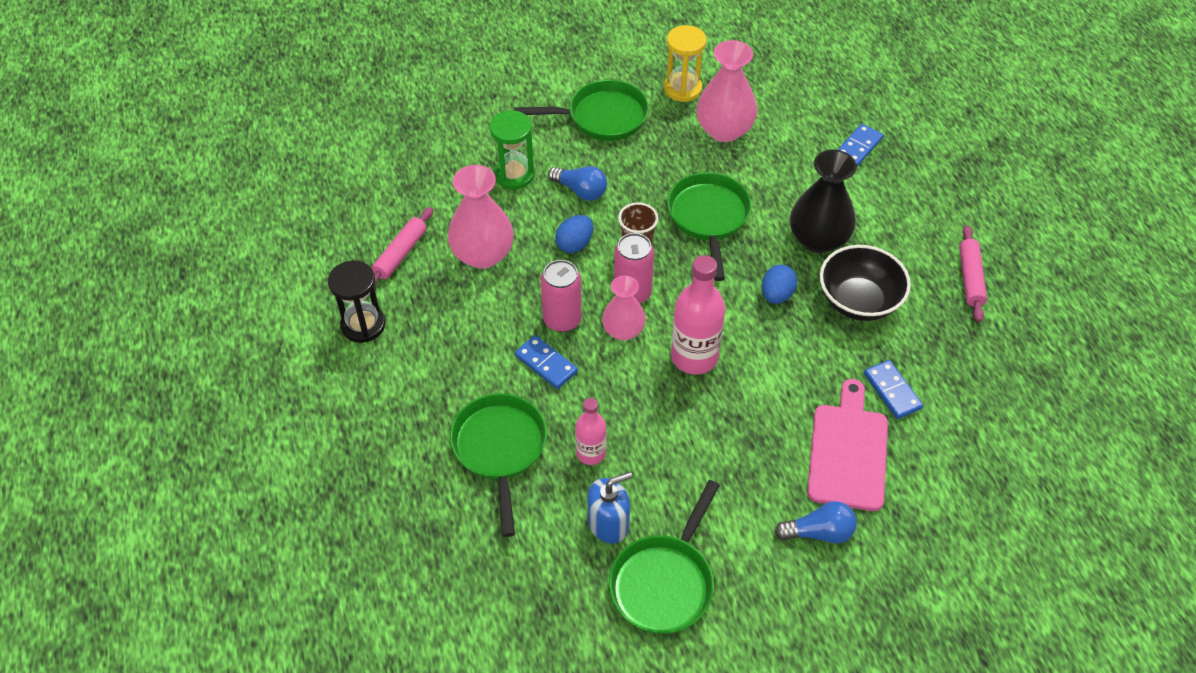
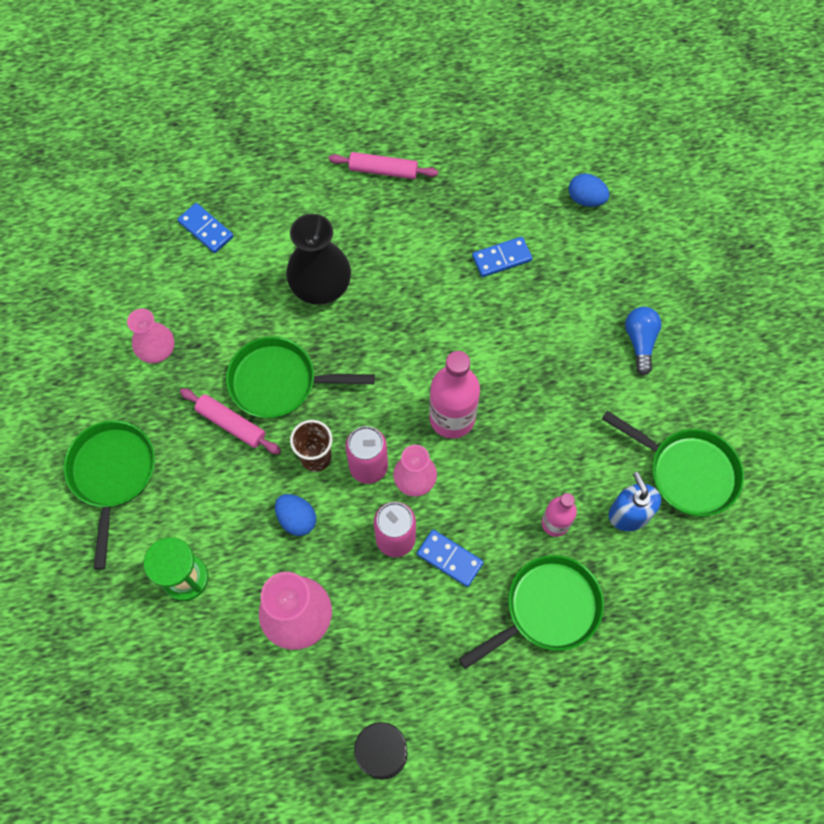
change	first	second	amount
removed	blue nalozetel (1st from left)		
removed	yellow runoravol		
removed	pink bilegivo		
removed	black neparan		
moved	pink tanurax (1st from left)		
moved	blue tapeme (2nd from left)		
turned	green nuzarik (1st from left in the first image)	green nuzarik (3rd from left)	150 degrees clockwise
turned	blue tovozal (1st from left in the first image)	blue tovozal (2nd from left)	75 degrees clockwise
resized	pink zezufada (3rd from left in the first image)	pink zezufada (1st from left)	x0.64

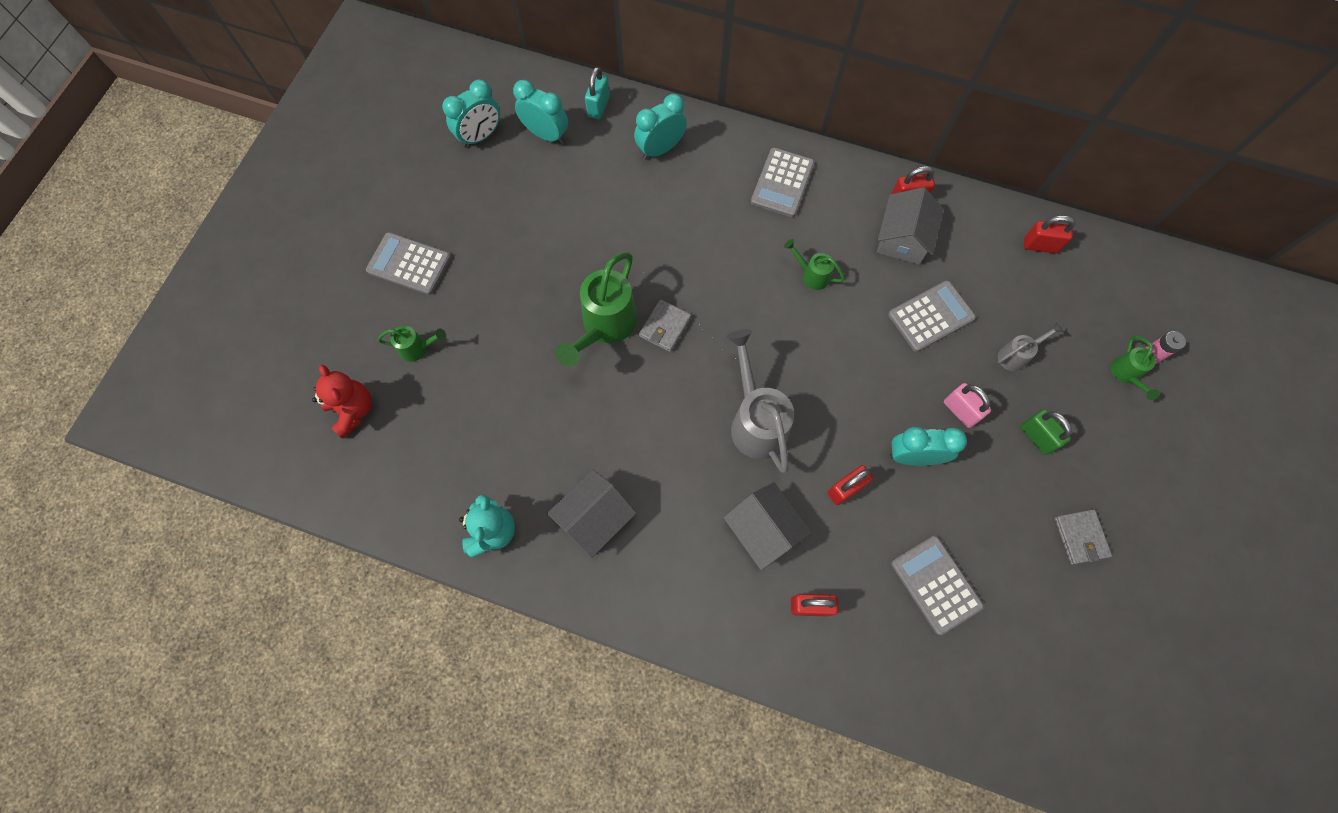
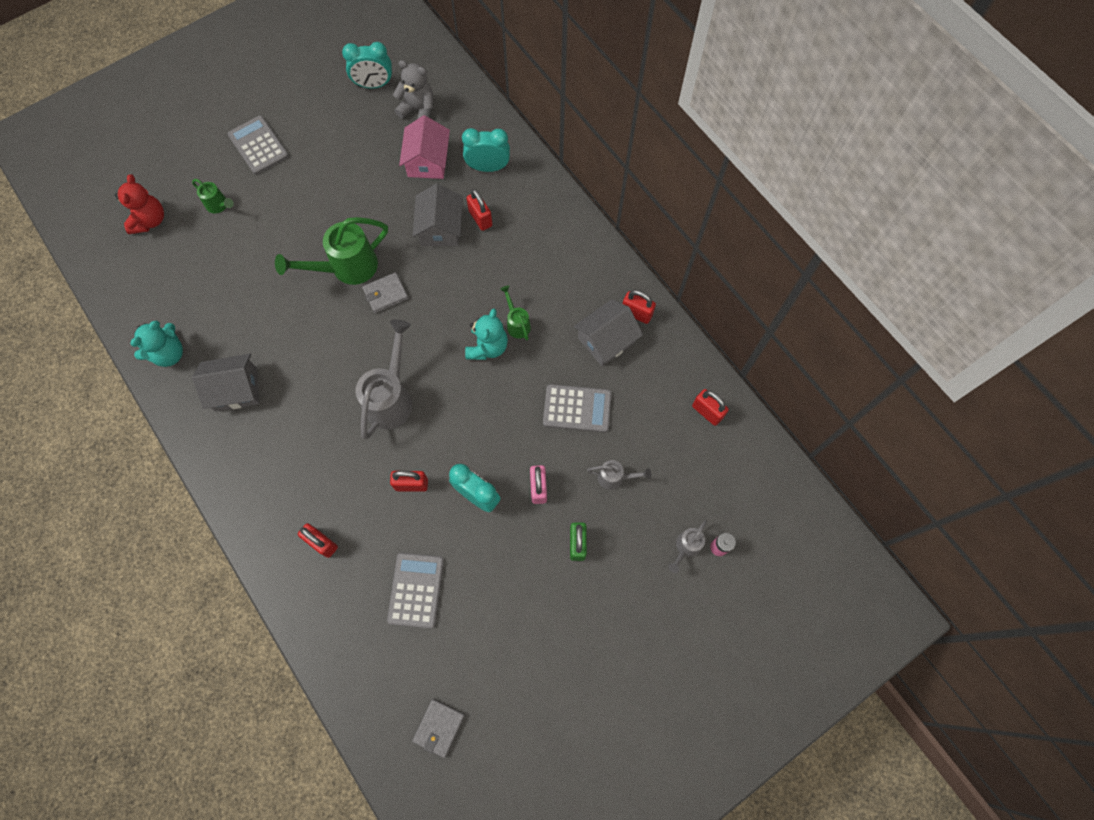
change	first	second	amount
removed	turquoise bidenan		
removed	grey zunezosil (2nd from left)		
added		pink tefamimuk	
added		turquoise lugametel (2nd from left)	
added		red bidenan (3rd from left)	
moved	grey tefamimuk (2nd from left)		
moved	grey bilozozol (2nd from left)		
replaced	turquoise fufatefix (2nd from left)	grey lugametel	
recoloured	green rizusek (4th from left)	grey rizusek (3rd from left)	

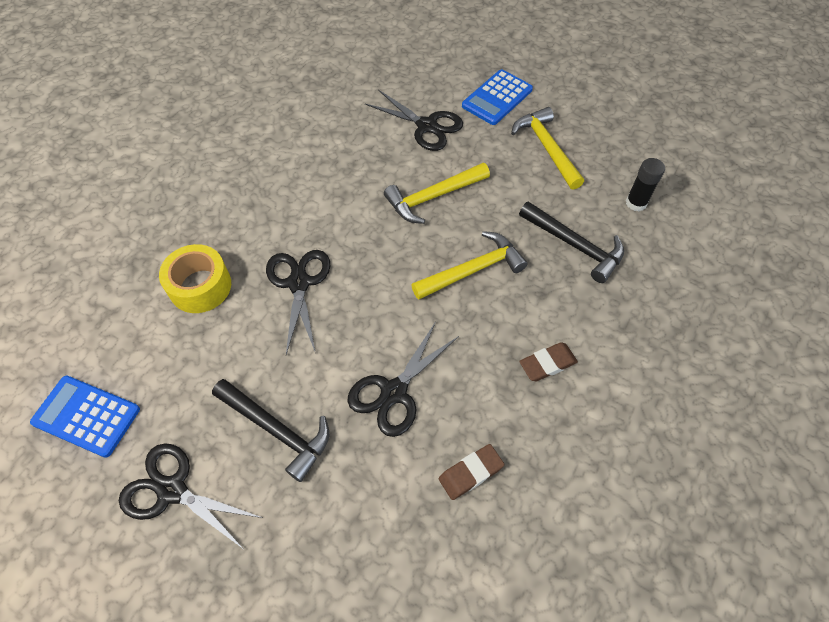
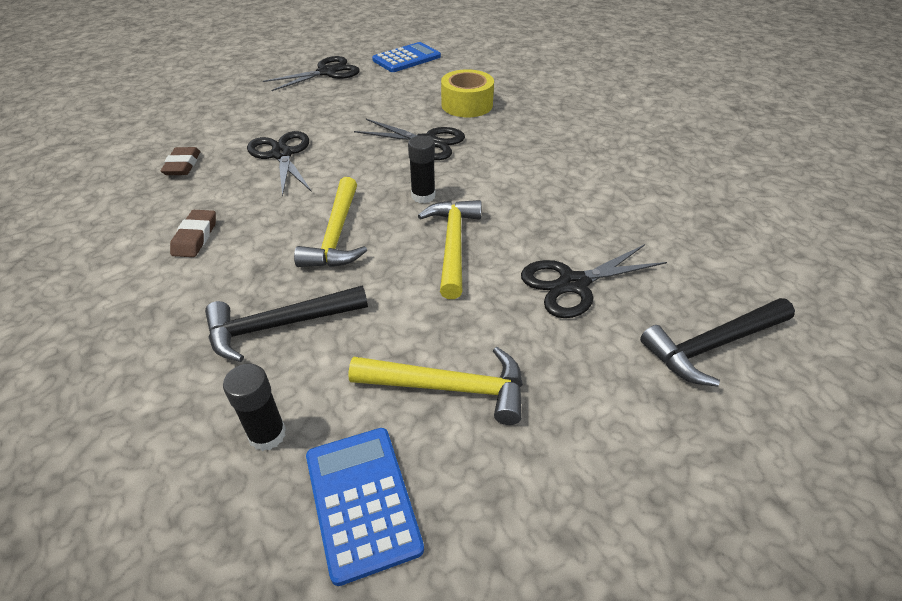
change	first	second	amount
added		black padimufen (2nd from left)	
moved	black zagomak (1st from left in the first image)	black zagomak (2nd from left)	
moved	blue zunezosil (2nd from left in the first image)	blue zunezosil (1st from left)	

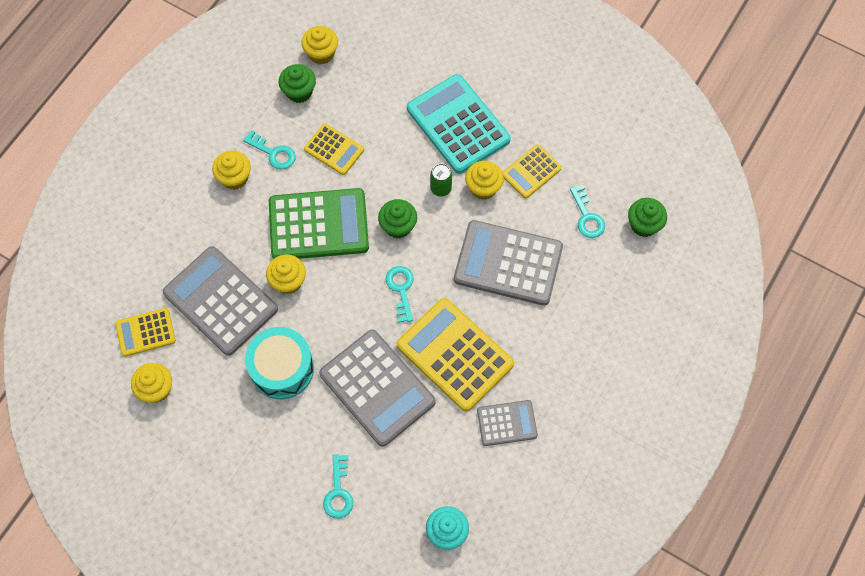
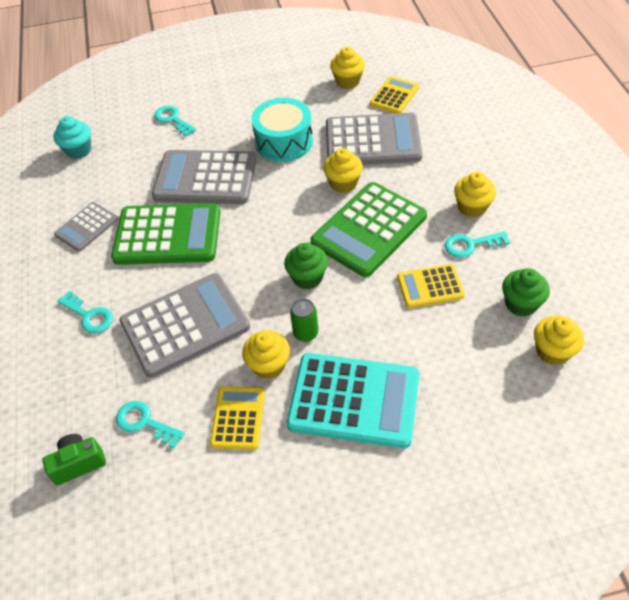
change	first	second	amount
moved	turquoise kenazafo (3rd from left in the first image)	turquoise kenazafo (1st from left)	
replaced	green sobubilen (3rd from left)	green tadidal	
recoloured	yellow zunezosil (3rd from left)	green zunezosil (1st from left)	

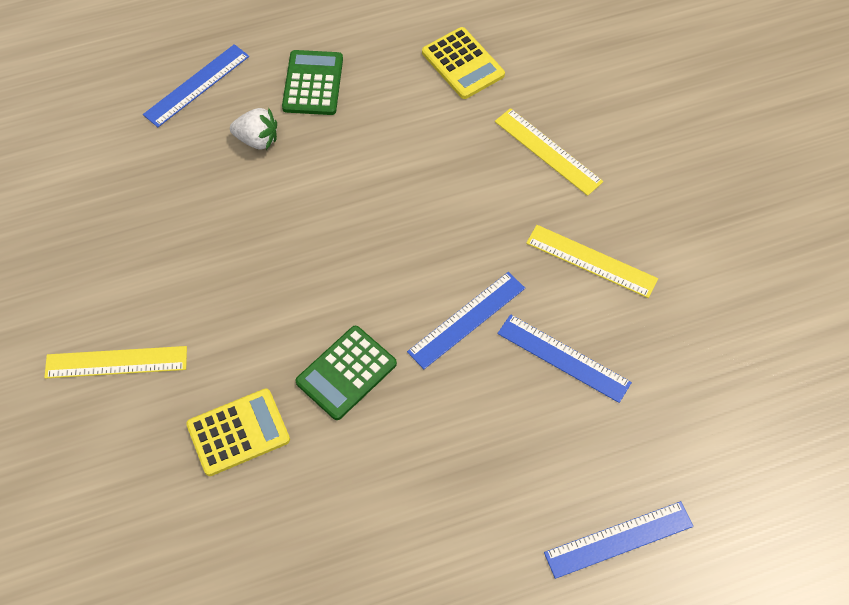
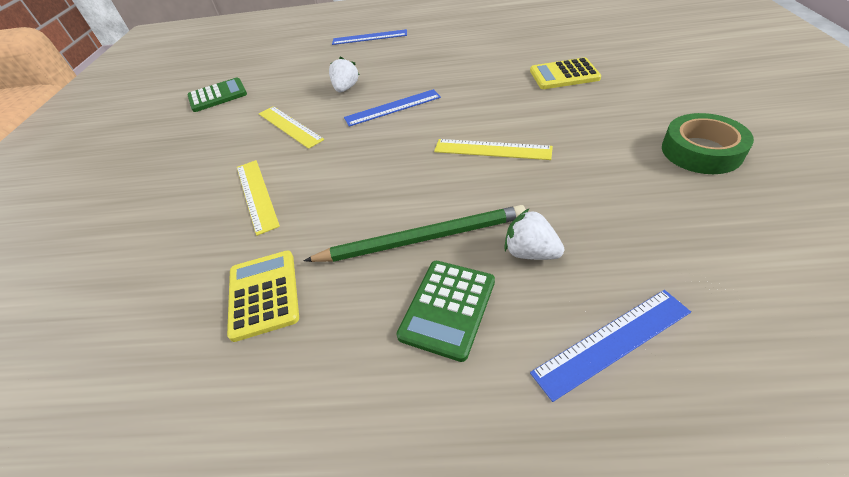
change	first	second	amount
added		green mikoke	
added		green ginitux	
moved	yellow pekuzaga (1st from left in the first image)	yellow pekuzaga (3rd from left)	
moved	green zunezosil (2nd from left in the first image)	green zunezosil (1st from left)	
replaced	blue pekuzaga (3rd from left)	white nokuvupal (1st from left)	

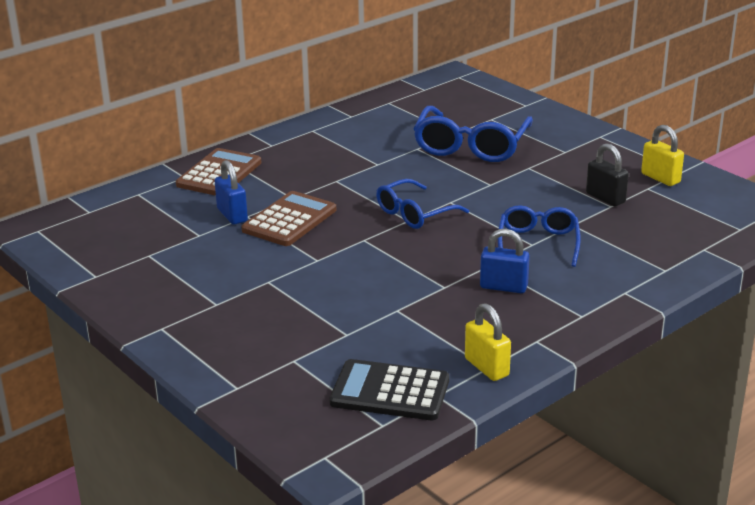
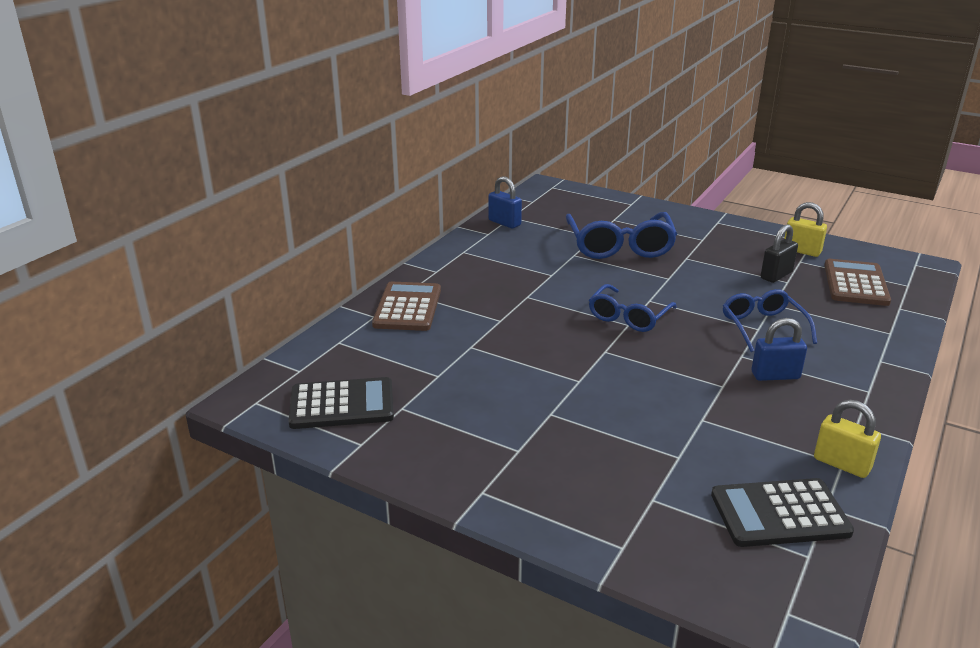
change	first	second	amount
added		black zunezosil (1st from left)	
moved	blue bidenan (1st from left)		
moved	brown zunezosil (2nd from left)		
turned	black bidenan		75 degrees counterclockwise

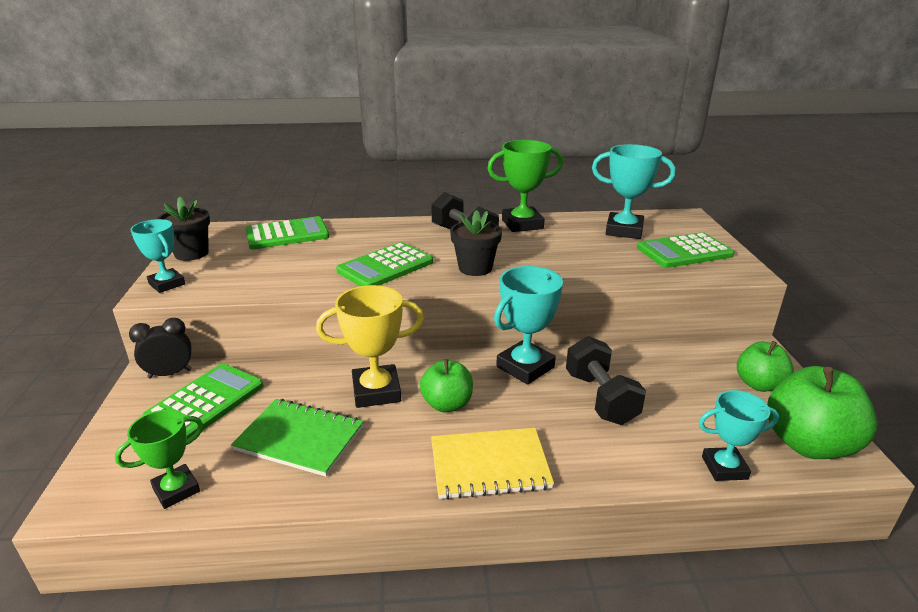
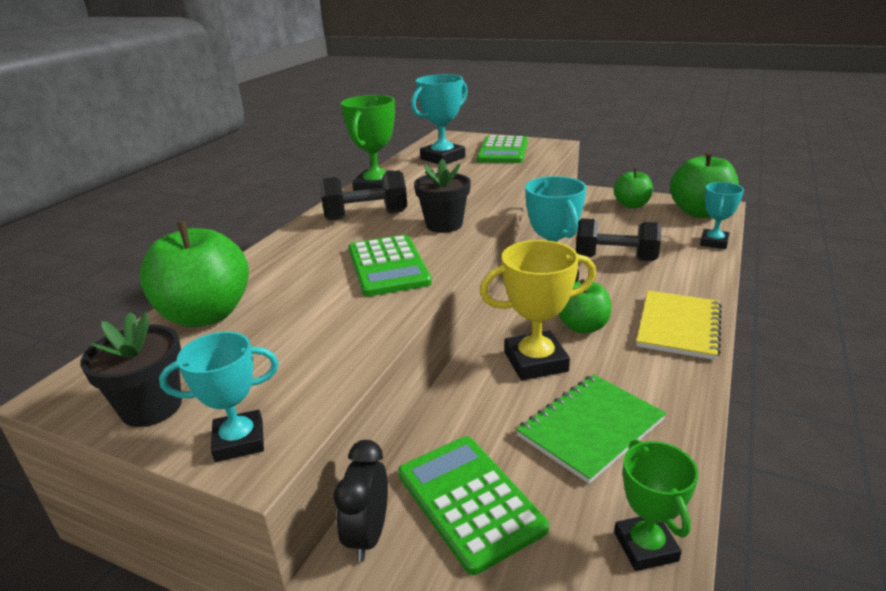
change	first	second	amount
replaced	green zunezosil (2nd from left)	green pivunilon (1st from left)	
turned	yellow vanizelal		60 degrees clockwise

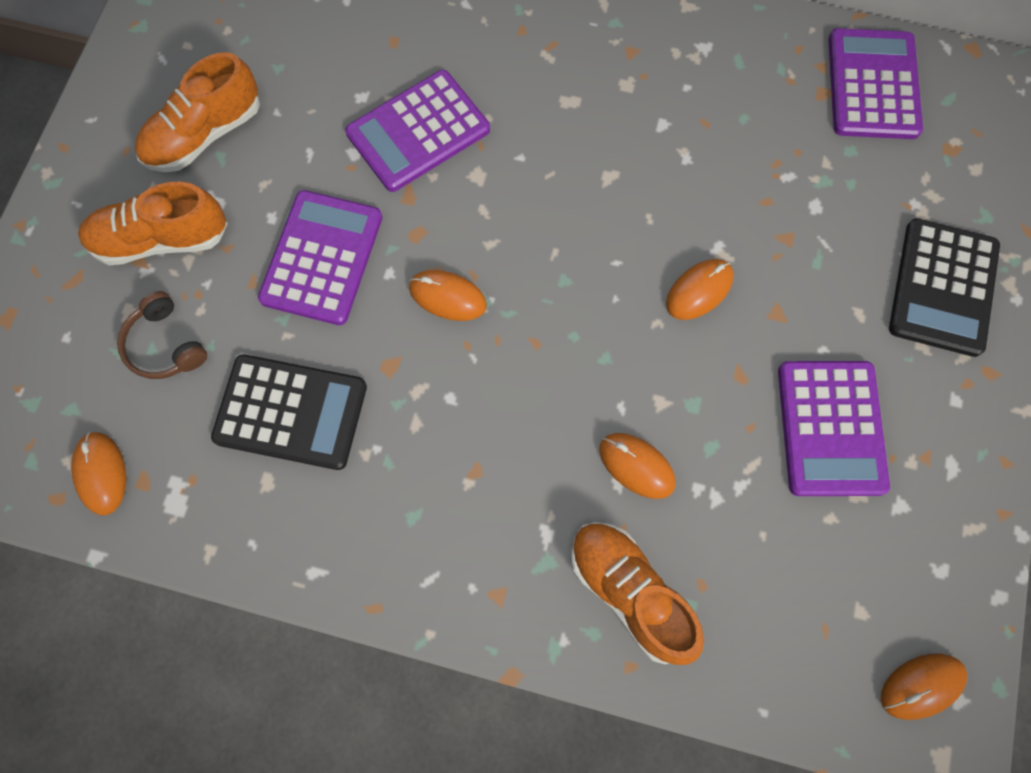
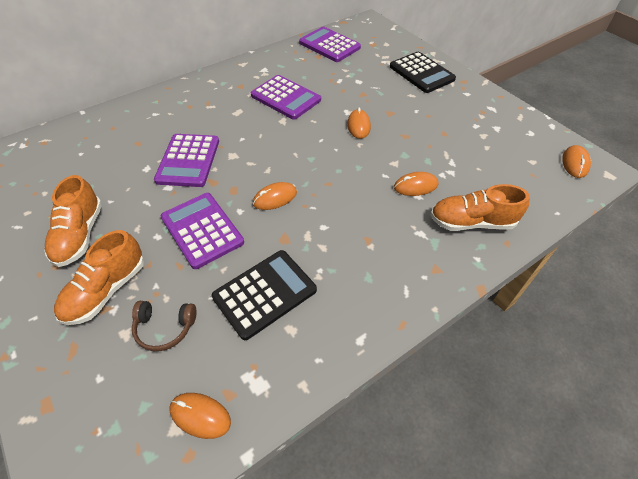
change	first	second	amount
moved	purple zunezosil (3rd from left)		

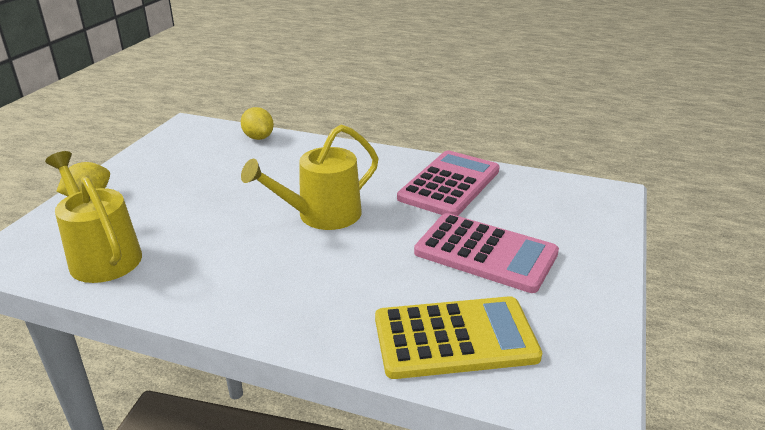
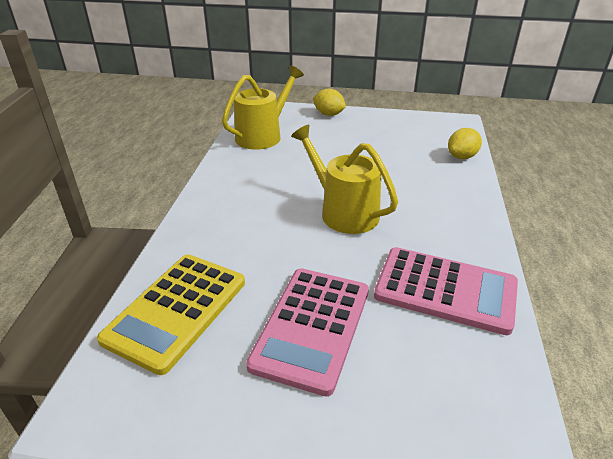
change	first	second	amount
turned	yellow zunezosil		45 degrees clockwise

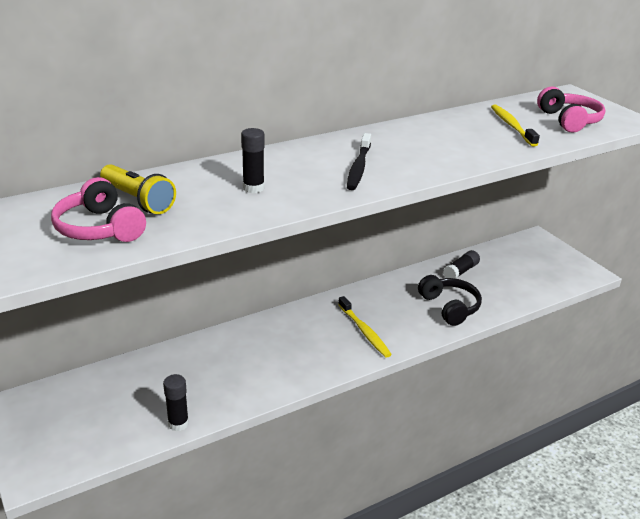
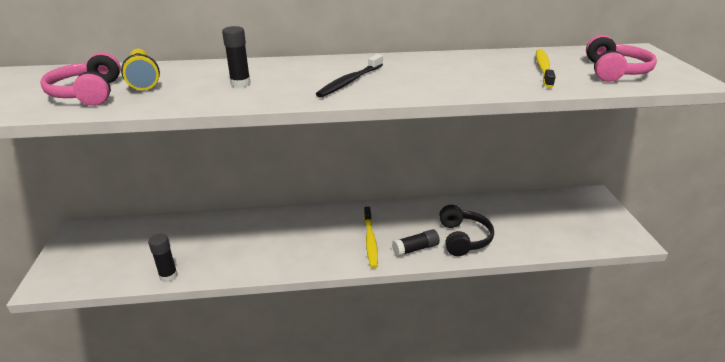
change	first	second	amount
moved	black padimufen (3rd from left)		

